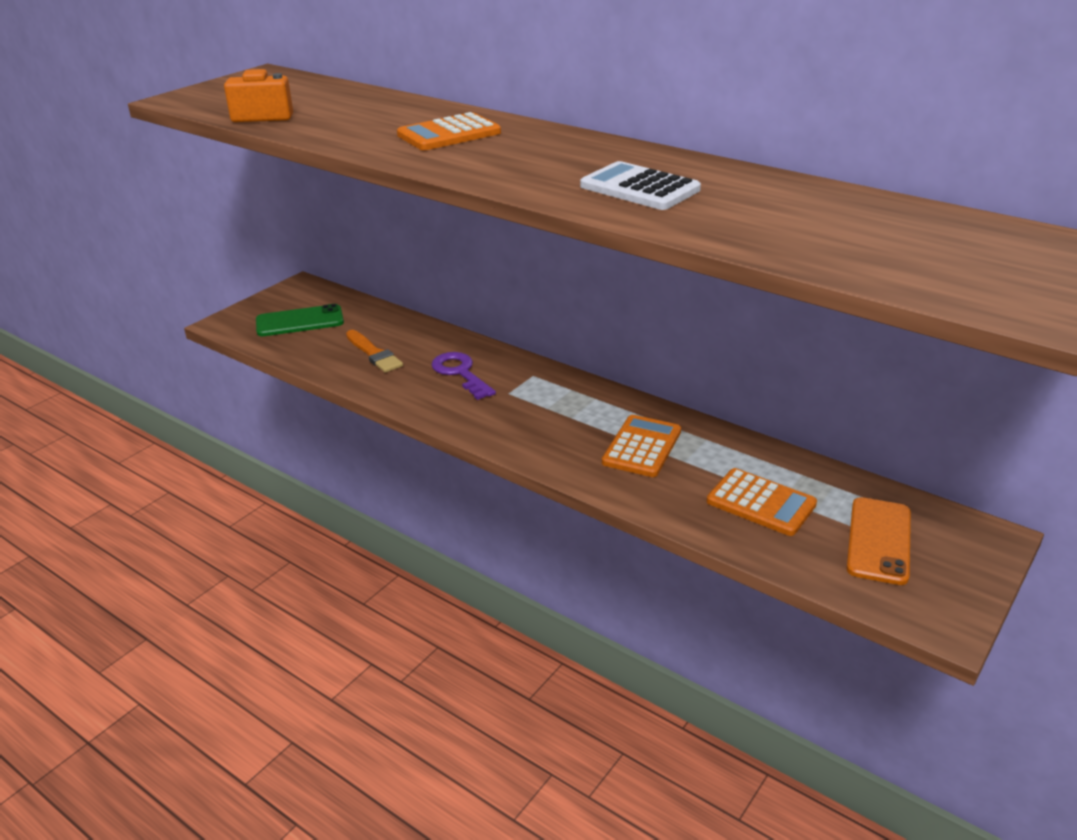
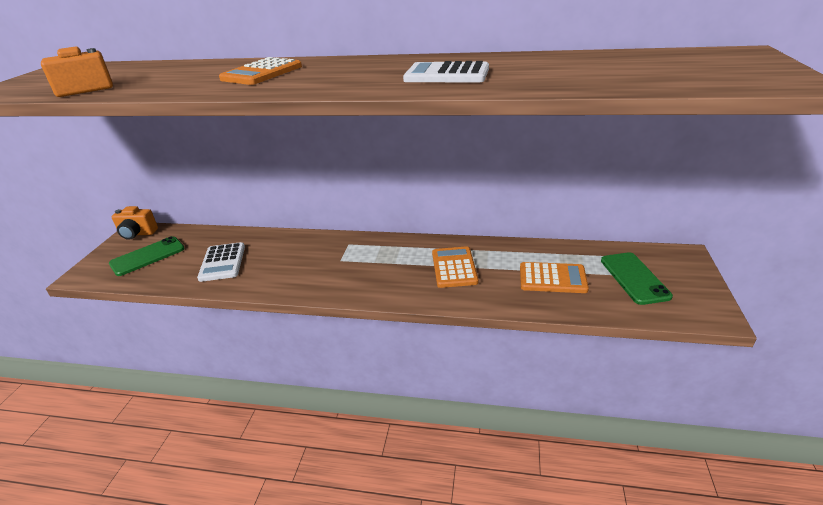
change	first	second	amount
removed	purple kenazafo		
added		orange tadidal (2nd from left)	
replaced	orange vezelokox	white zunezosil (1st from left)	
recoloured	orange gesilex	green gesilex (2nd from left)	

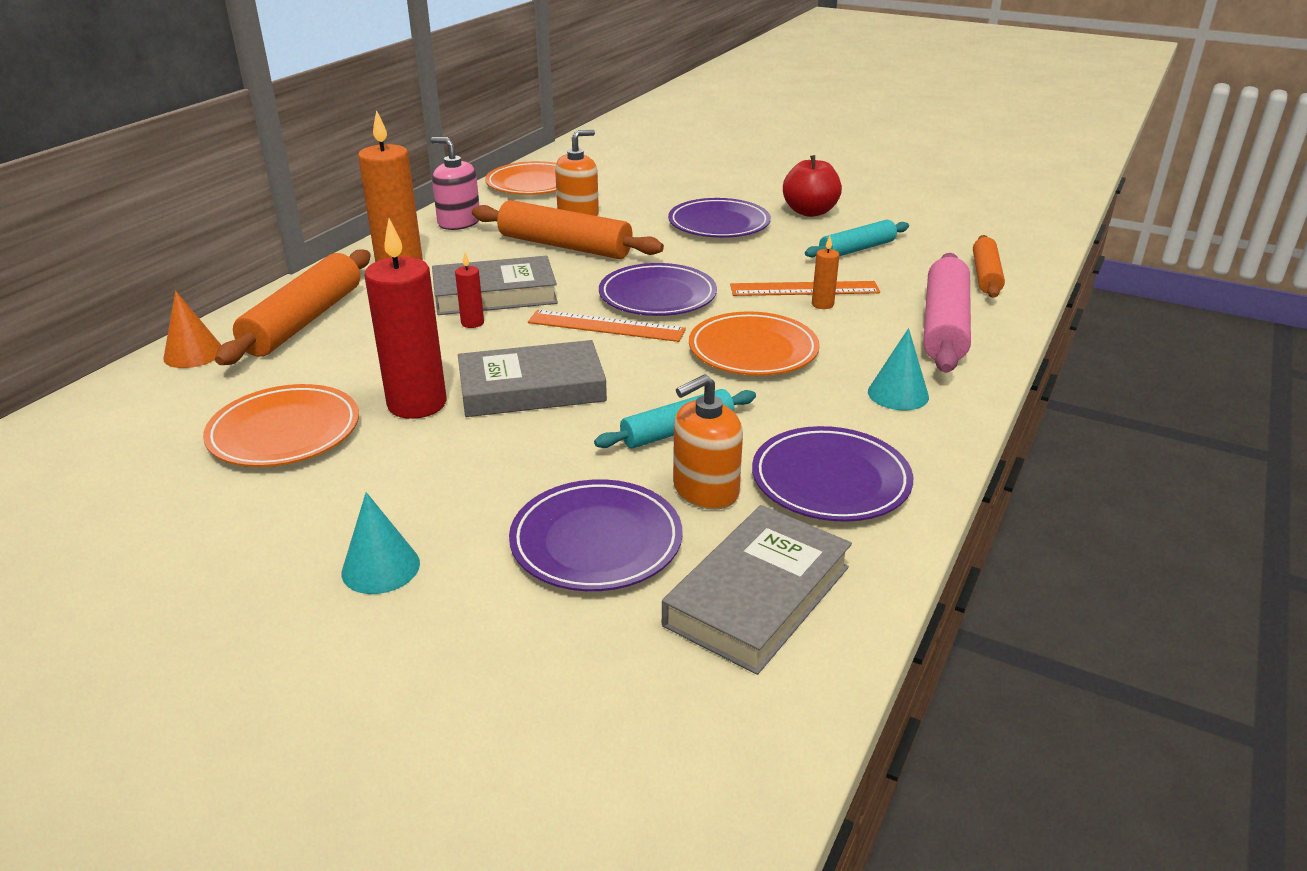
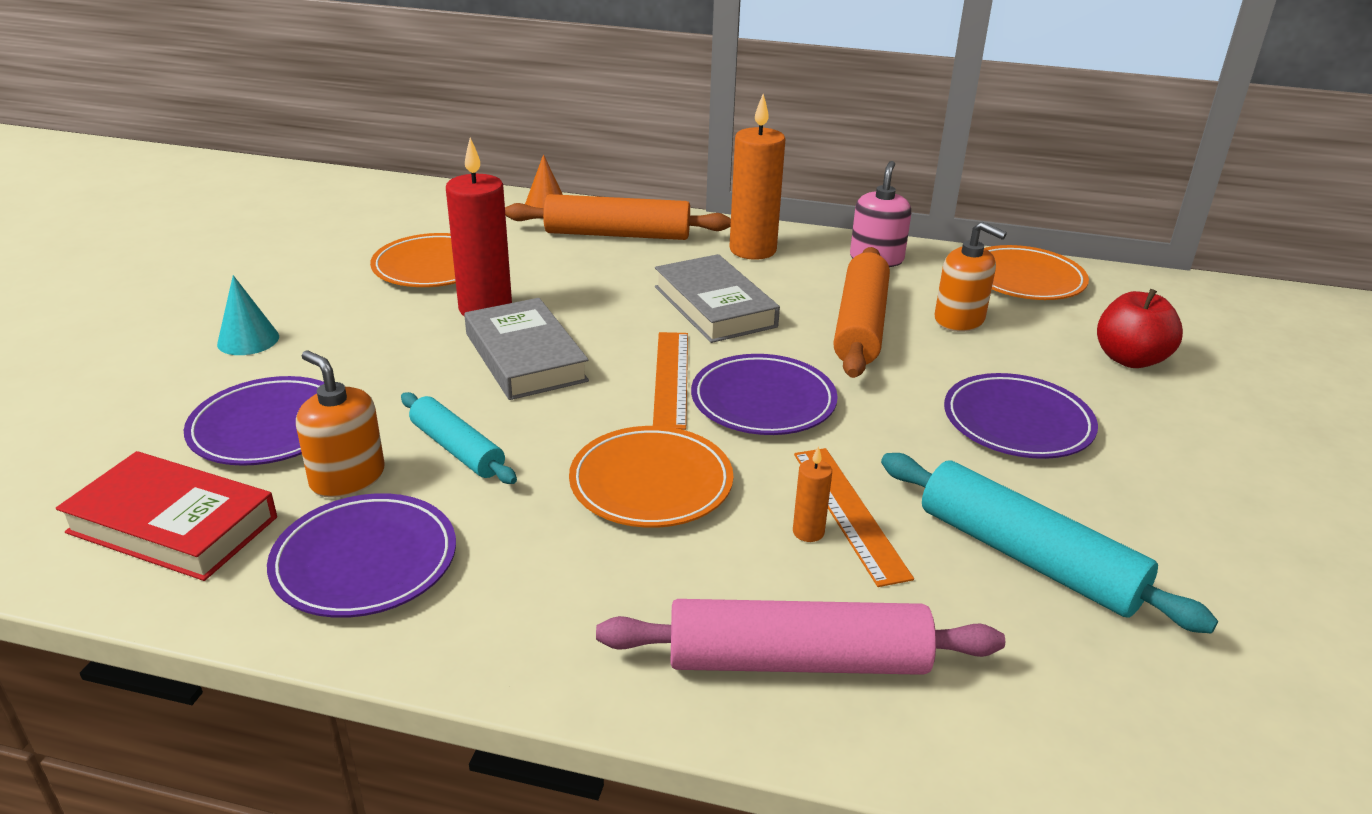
change	first	second	amount
removed	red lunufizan (2nd from left)		
removed	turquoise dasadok (2nd from left)		
removed	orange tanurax (3rd from left)		
moved	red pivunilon		
recoloured	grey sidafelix (3rd from left)	red sidafelix	
resized	turquoise tanurax (2nd from left)		x1.62

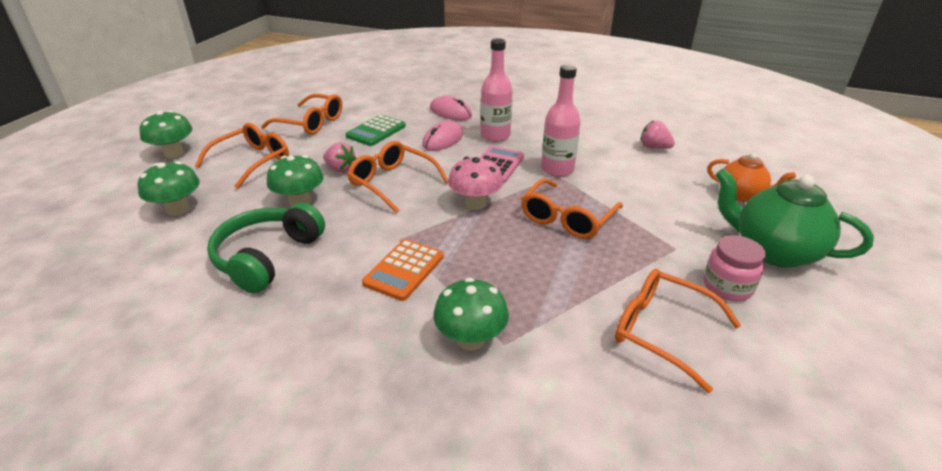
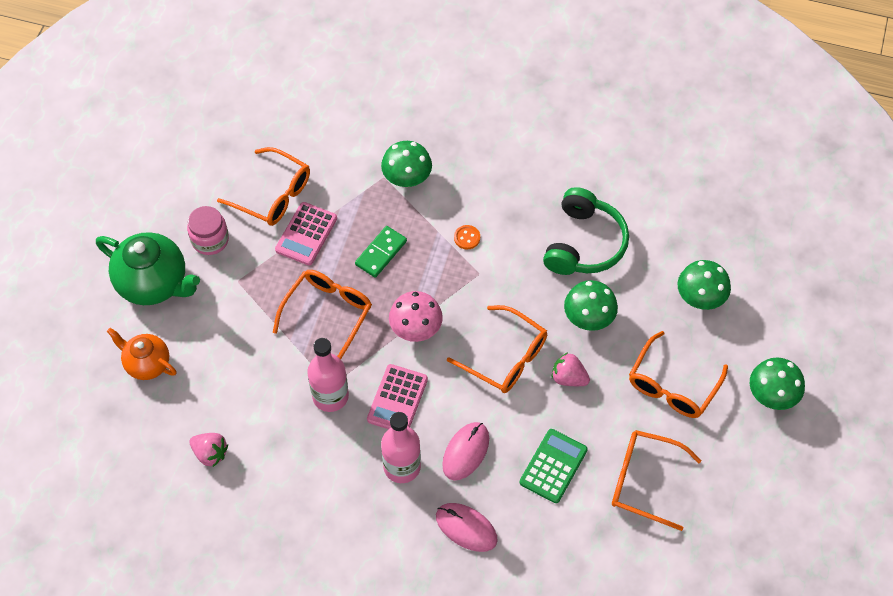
change	first	second	amount
added		pink zunezosil (1st from left)	
added		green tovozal	
replaced	orange zunezosil	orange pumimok	

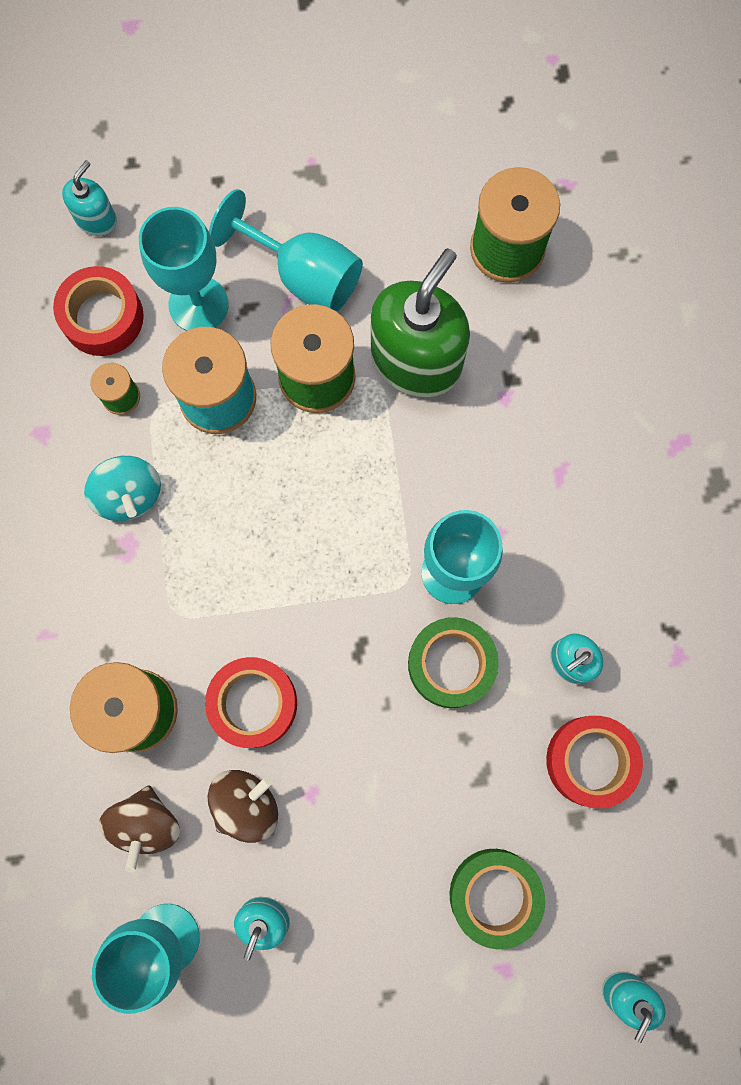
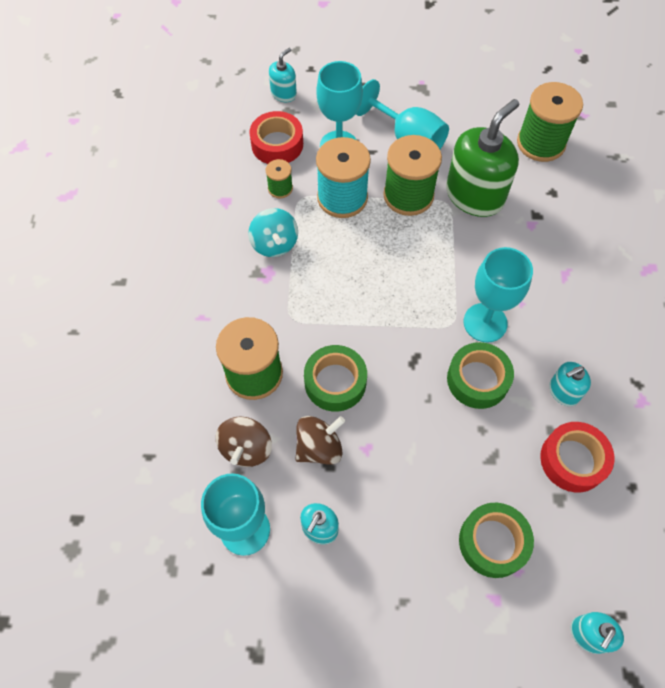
change	first	second	amount
recoloured	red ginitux (2nd from left)	green ginitux (1st from left)	

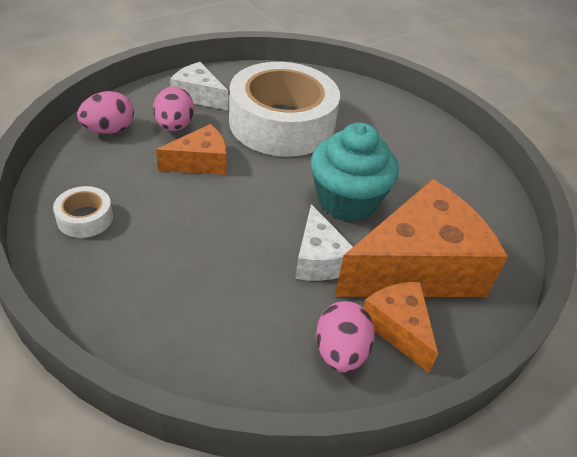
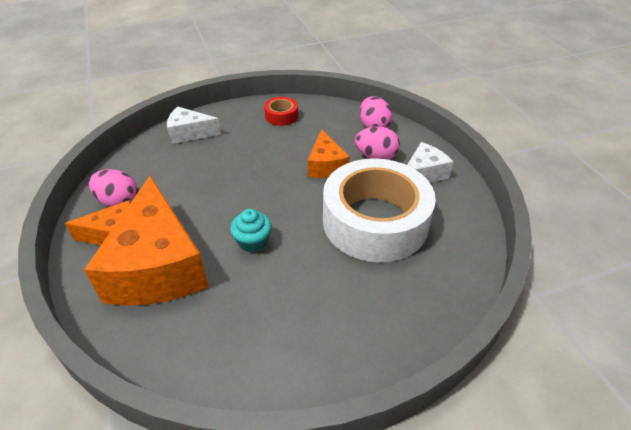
change	first	second	amount
moved	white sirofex (2nd from left in the first image)	white sirofex (1st from left)	
recoloured	white ginitux (1st from left)	red ginitux	
resized	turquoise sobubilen		x0.52

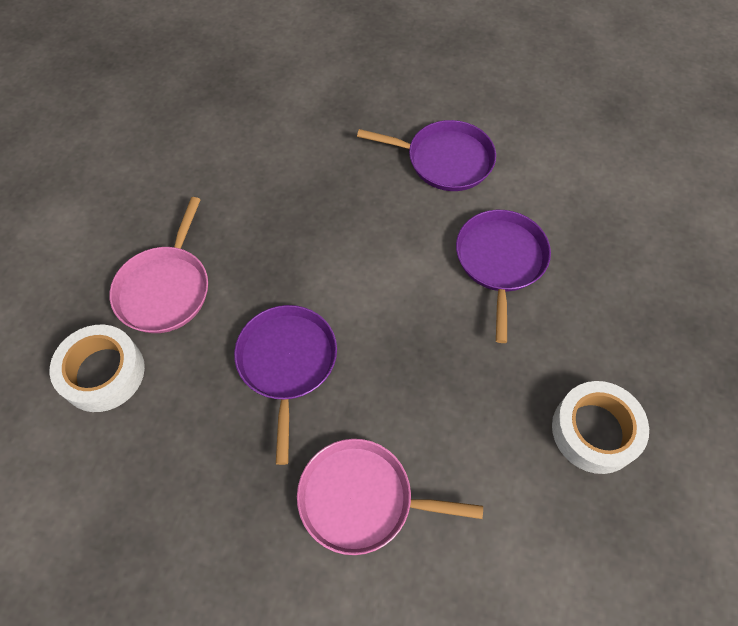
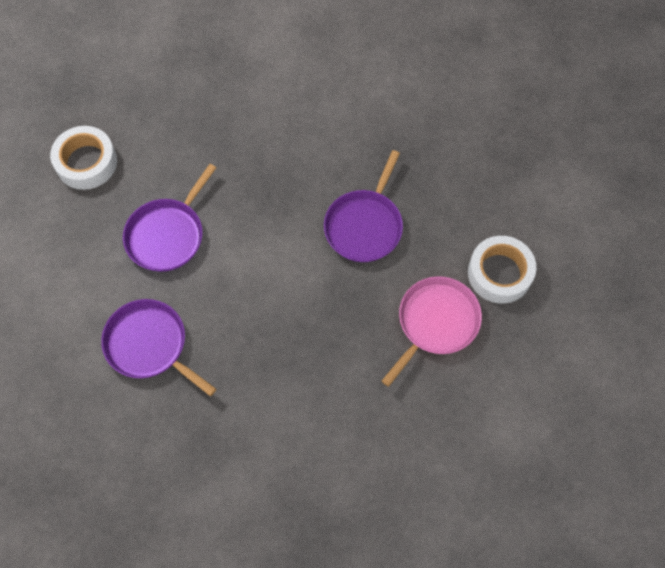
change	first	second	amount
removed	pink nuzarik (2nd from left)		
moved	white ginitux (2nd from left in the first image)	white ginitux (1st from left)	

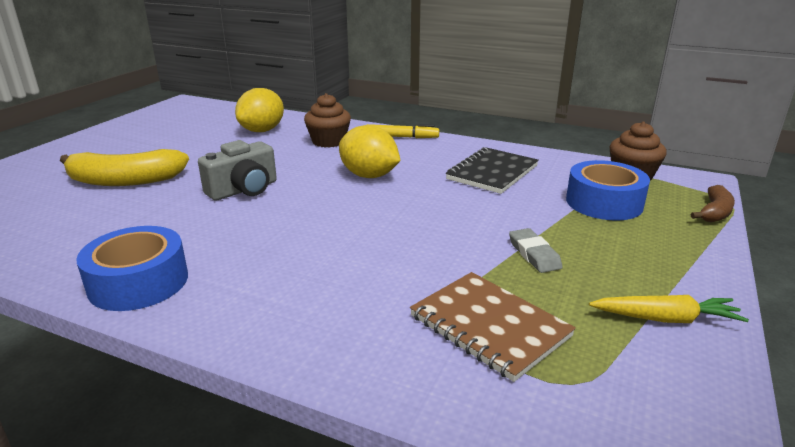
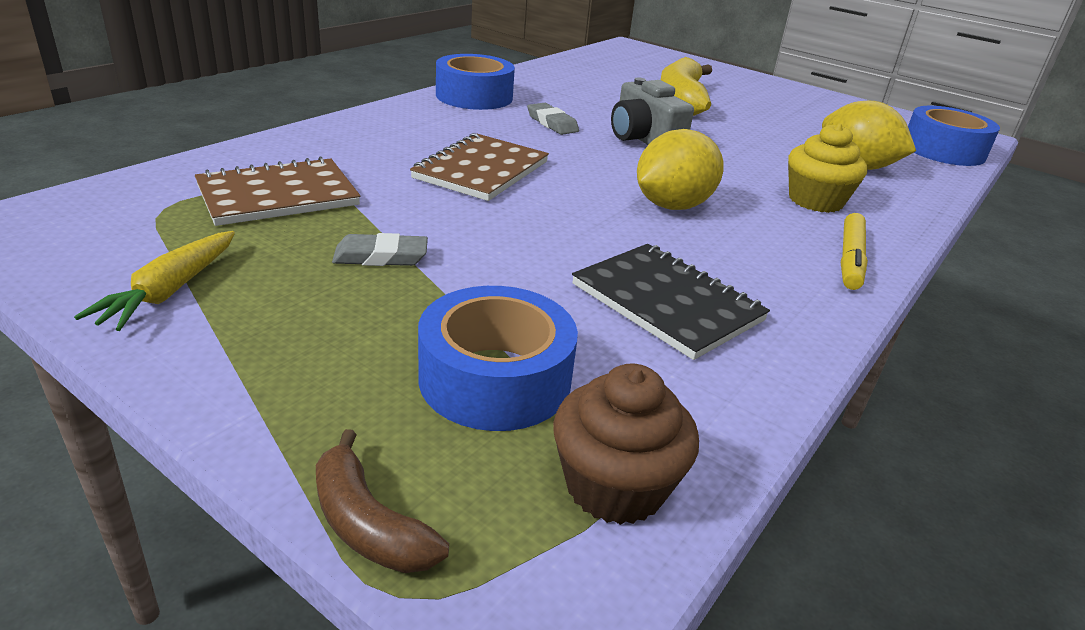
change	first	second	amount
added		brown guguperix (2nd from left)	
added		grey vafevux (2nd from left)	
added		blue ginitux (3rd from left)	
recoloured	brown sobubilen (1st from left)	yellow sobubilen	

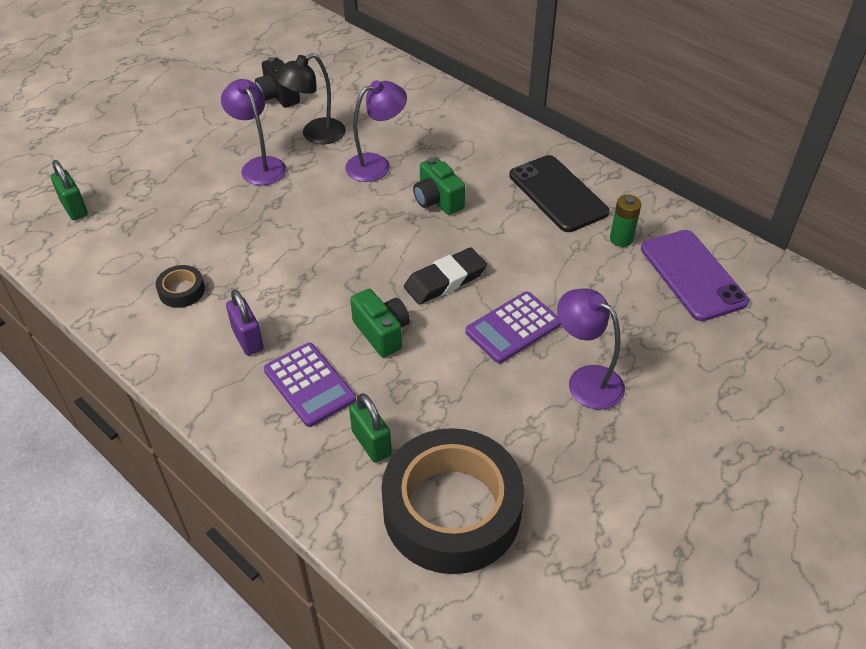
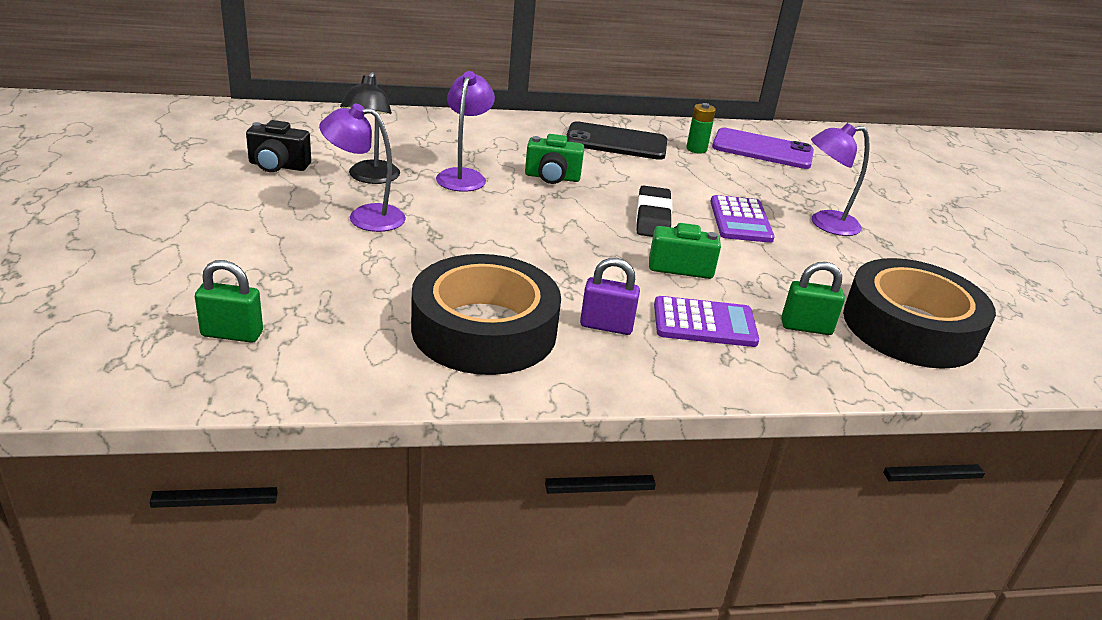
change	first	second	amount
resized	black ginitux (1st from left)		x2.49

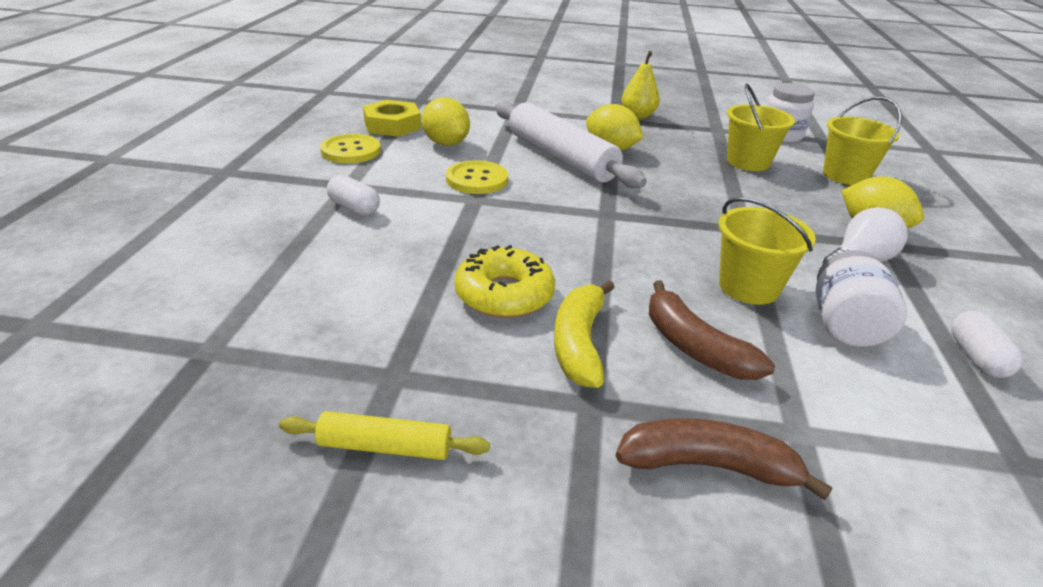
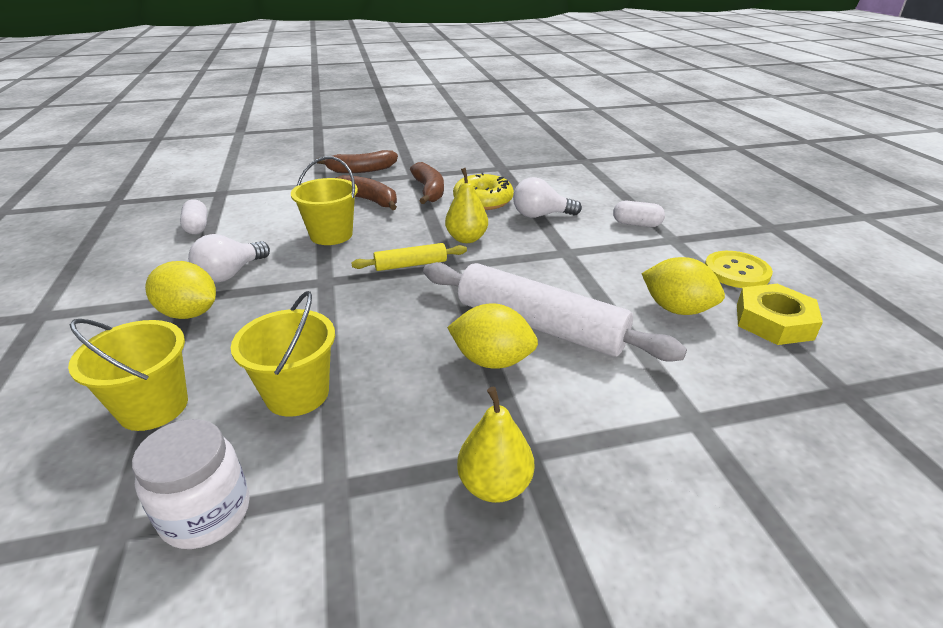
change	first	second	amount
removed	yellow pumimok (2nd from left)		
removed	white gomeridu (2nd from left)		
added		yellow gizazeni (1st from left)	
added		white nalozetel (2nd from left)	
moved	yellow tanurax		
recoloured	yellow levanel	brown levanel (3rd from left)	

